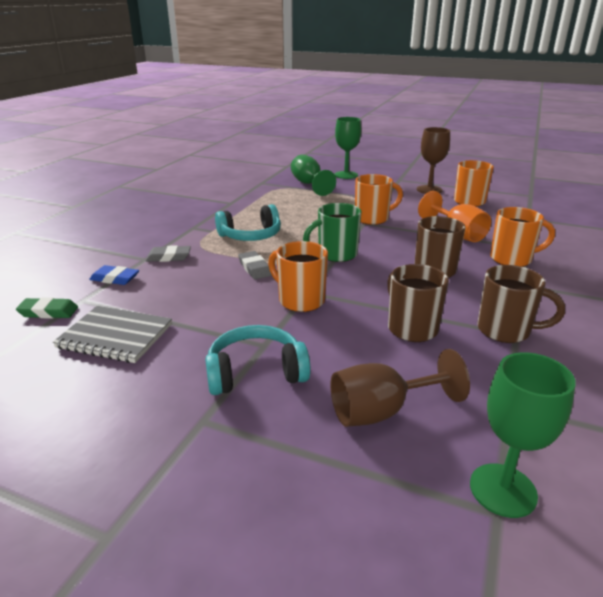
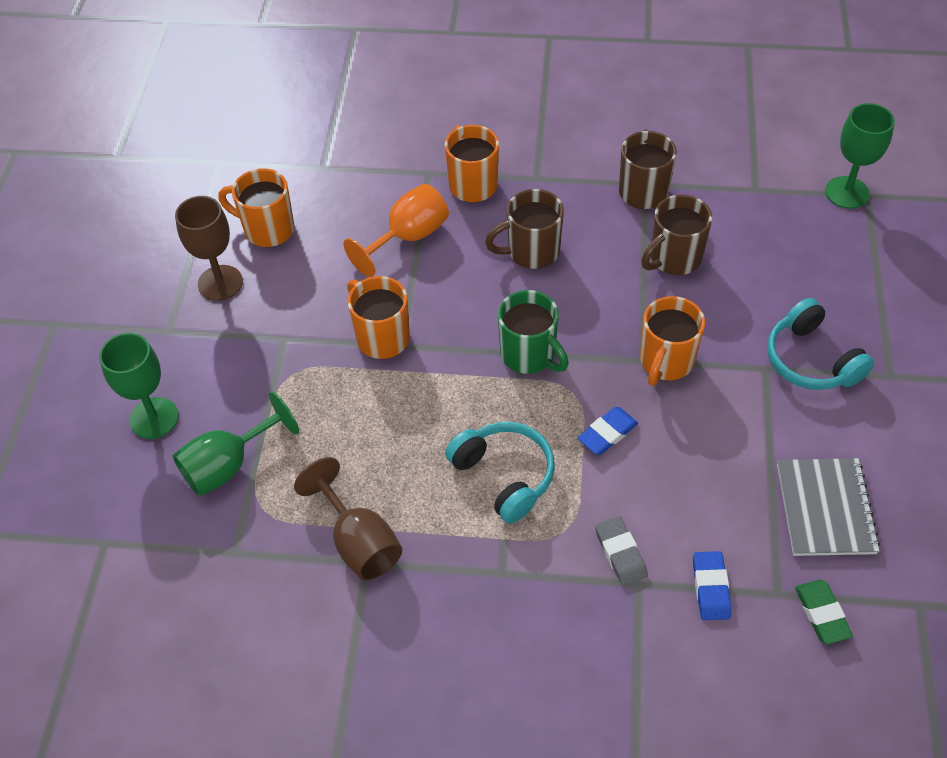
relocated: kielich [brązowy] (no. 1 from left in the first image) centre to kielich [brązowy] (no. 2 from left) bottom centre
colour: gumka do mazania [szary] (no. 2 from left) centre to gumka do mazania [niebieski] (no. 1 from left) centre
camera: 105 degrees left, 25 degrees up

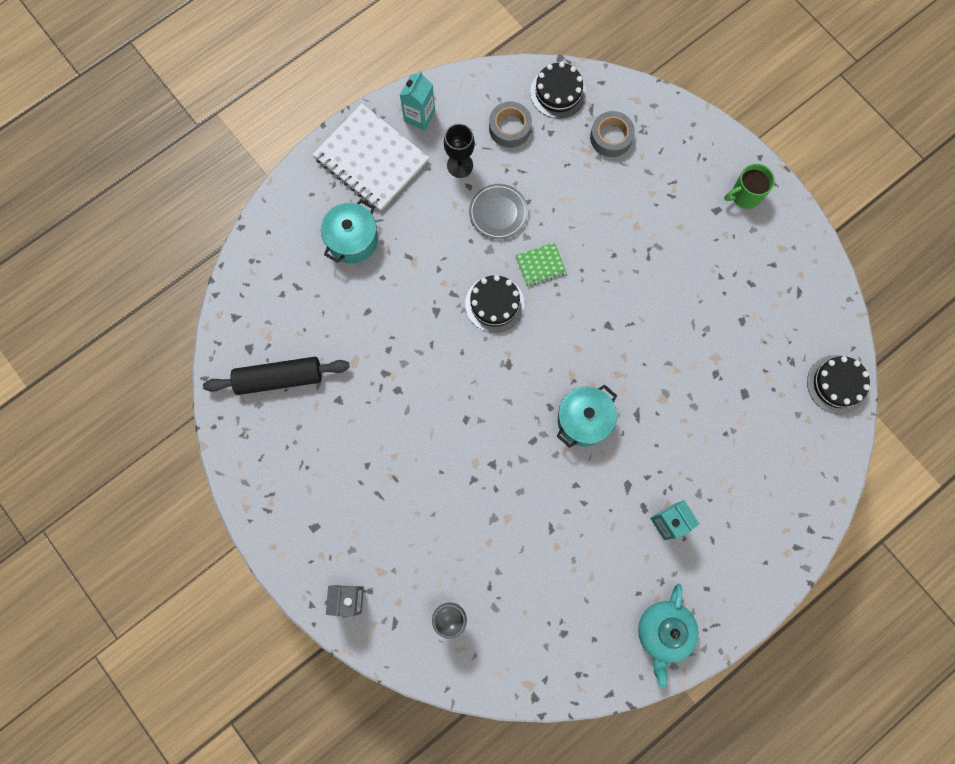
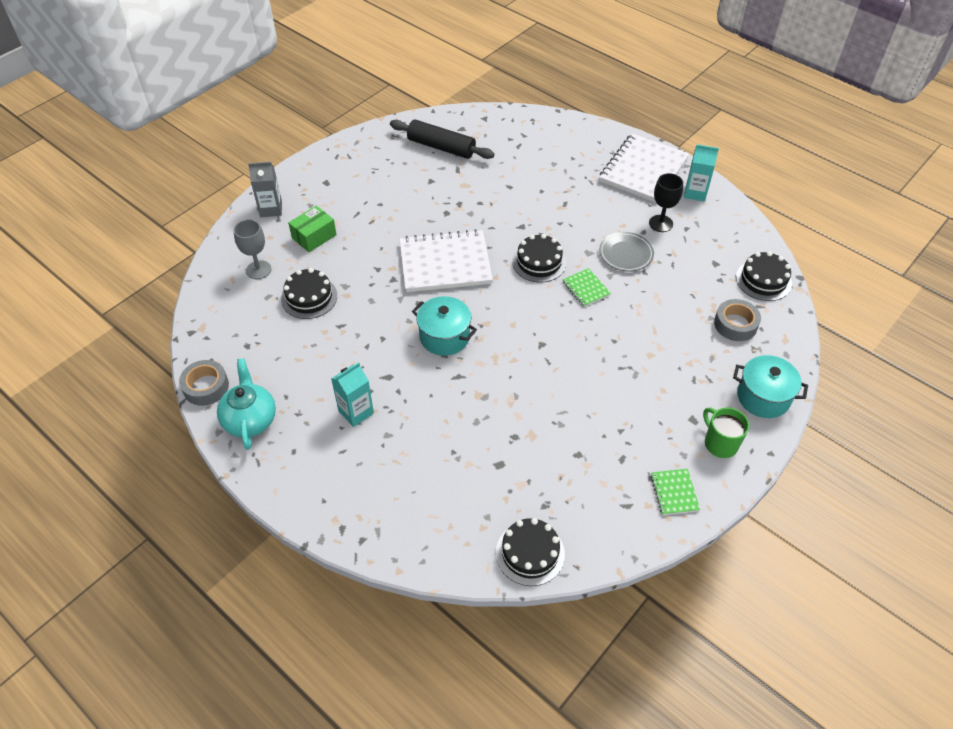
appeared: tort [czarny] (no. 1 from left) middle left; pudełko [zielony] top left; zeszyt [biały] (no. 1 from left) centre; zeszyt [zielony] (no. 2 from left) bottom right
relocated: taśma klejąca [szary] (no. 1 from left) top centre to middle left; garnek [turkusowy] (no. 1 from left in the first image) top centre to garnek [turkusowy] (no. 2 from left) middle right
spun: imbryk [turkusowy] bottom right = middle left 75 degrees clockwise; wałek do ciasta [czarny] middle left = top centre 45 degrees counterclockwise
camera: 80 degrees right, 25 degrees down

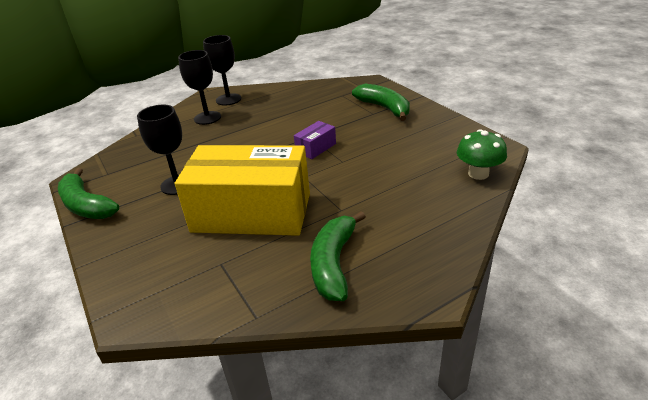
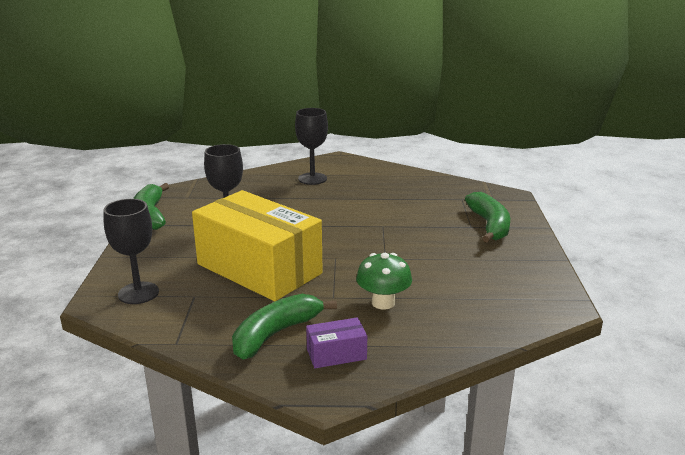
relocated: kielich [czarny] (no. 3 from left in the first image) top centre to kielich [czarny] (no. 1 from left) middle left; pudełko [fioletowy] centre to bottom centre; grzyb [zielony] middle right to centre
camera: 30 degrees right, 10 degrees down

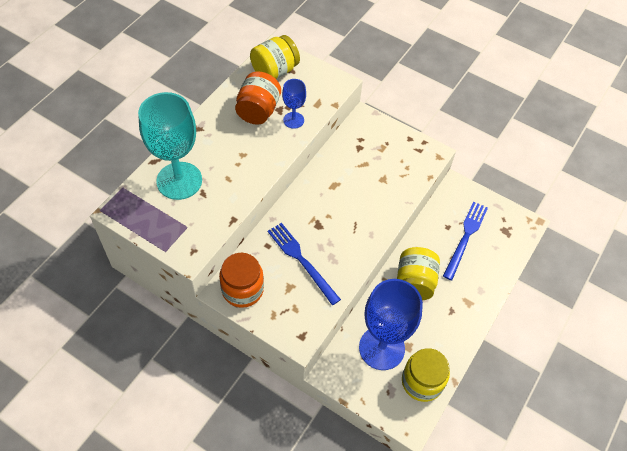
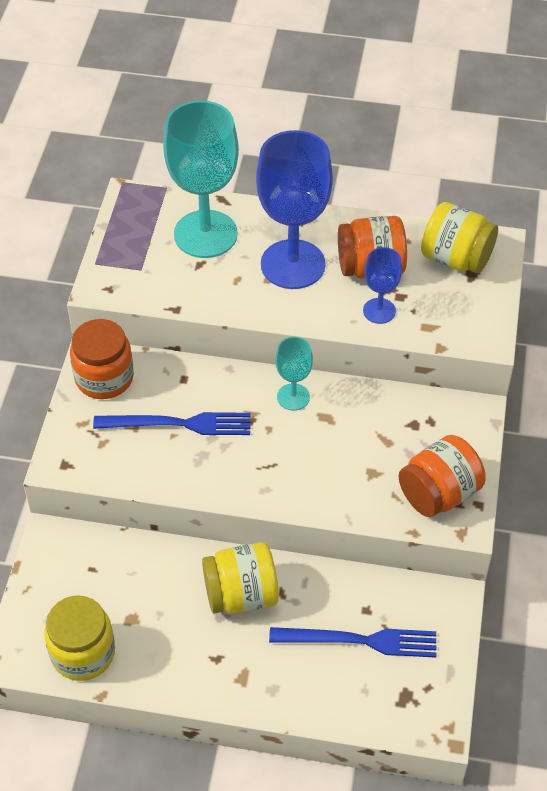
appeared: kielich [turkusowy] (no. 2 from left) centre; słoik [pomarańczowy] (no. 3 from left) middle right
relocated: kielich [niebieski] (no. 2 from left in the first image) bottom centre to kielich [niebieski] (no. 1 from left) top centre
spun: widelec [niebieski] (no. 1 from left) centre = middle left 60 degrees clockwise
camera: 70 degrees right, 5 degrees down

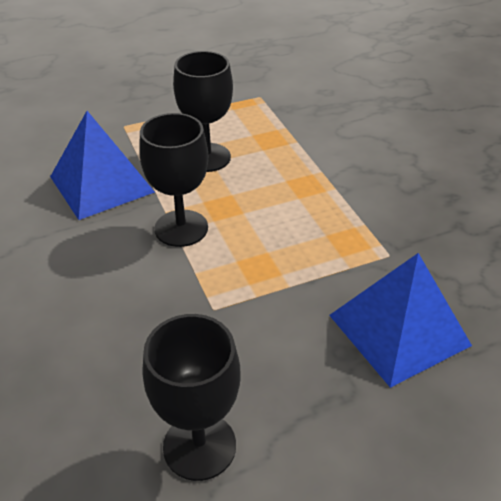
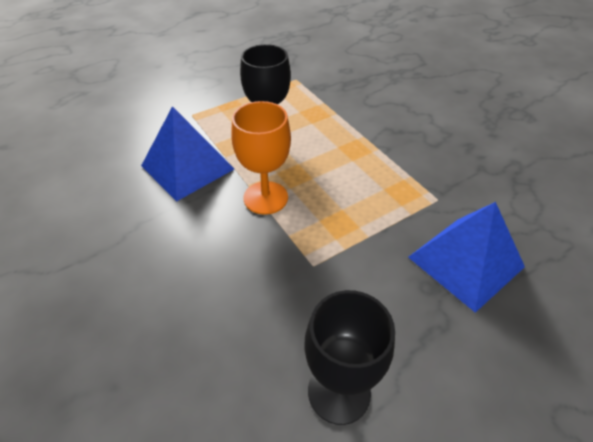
colour: kielich [czarny] (no. 1 from left) centre to kielich [pomarańczowy] centre
camera: 10 degrees left, 5 degrees up

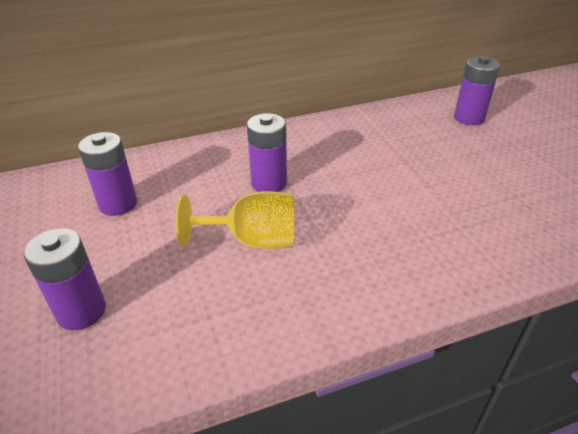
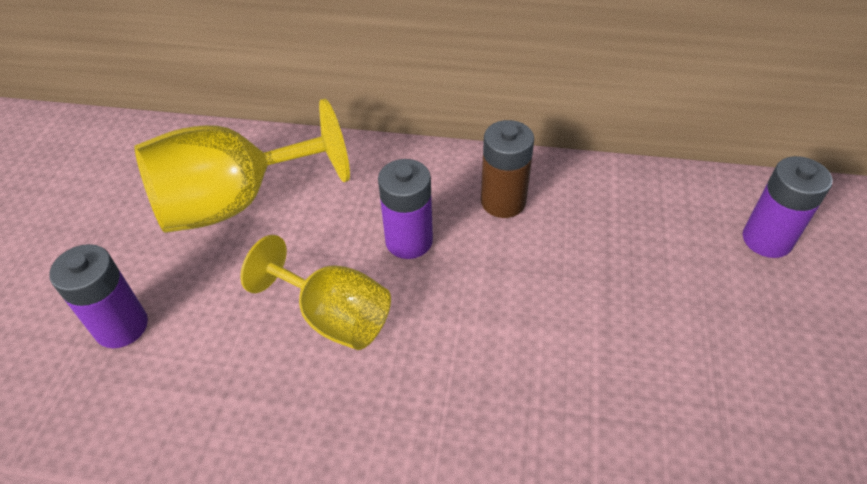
appeared: bateria [brązowy] centre
exchanged: bateria [fioletowy] (no. 2 from left) middle left to kielich [żółty] (no. 1 from left) middle left
camera: 30 degrees right, 10 degrees up

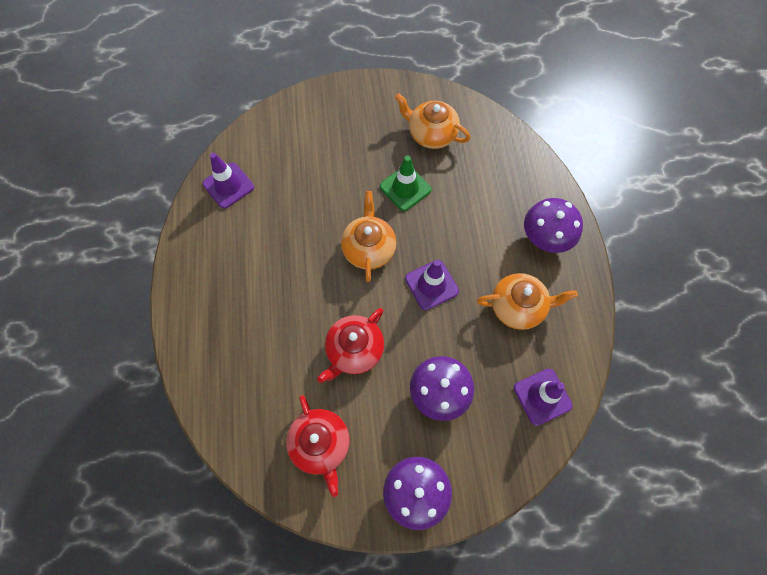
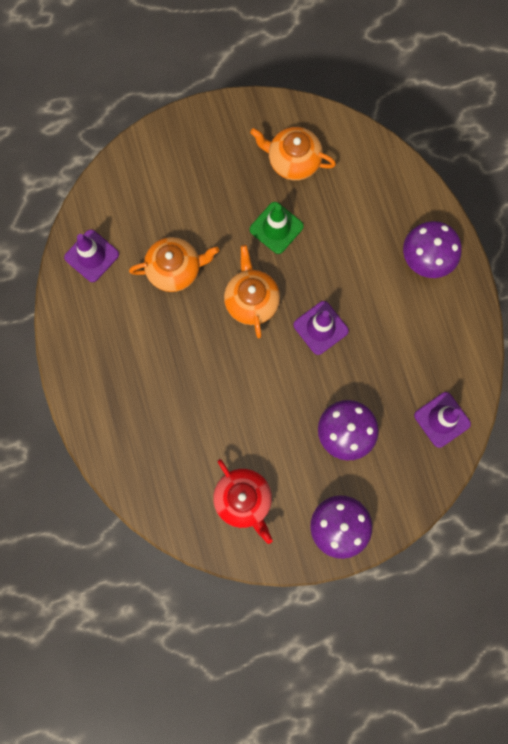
missing: imbryk [czerwony] (no. 2 from left) centre
relocated: imbryk [pomarańczowy] (no. 3 from left in the first image) middle right to imbryk [pomarańczowy] (no. 1 from left) centre
camera: 10 degrees left, 10 degrees up

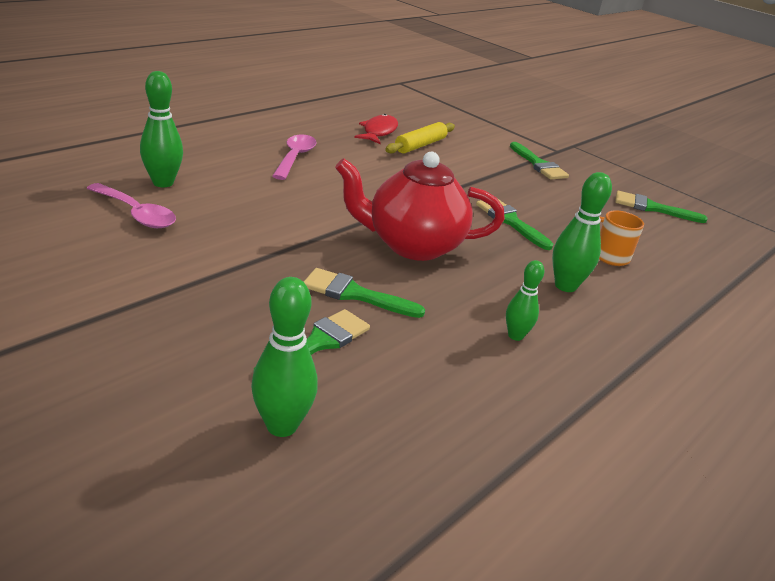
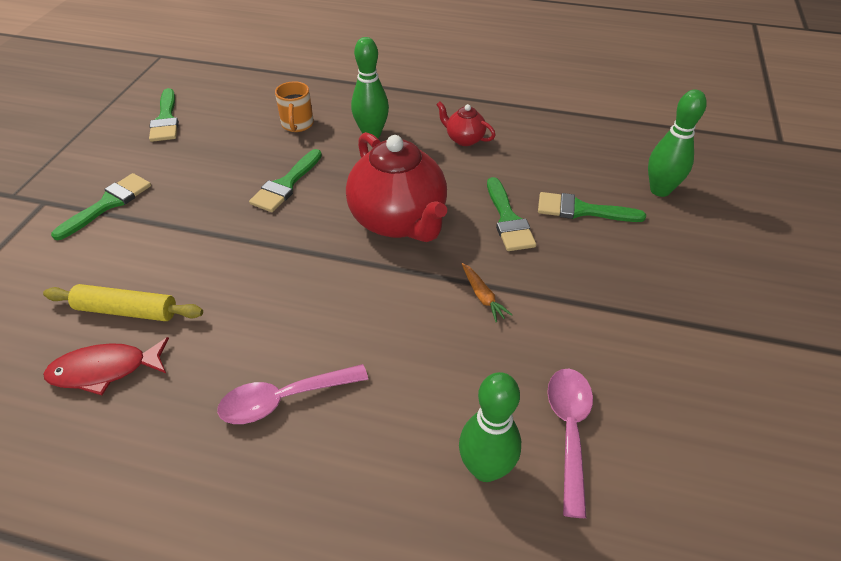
appeared: marchewka [pomarańczowy] centre
exchanged: kręgiel [zielony] (no. 3 from left) middle right to imbryk [czerwony] (no. 2 from left) top centre
camera: 115 degrees left, 15 degrees up

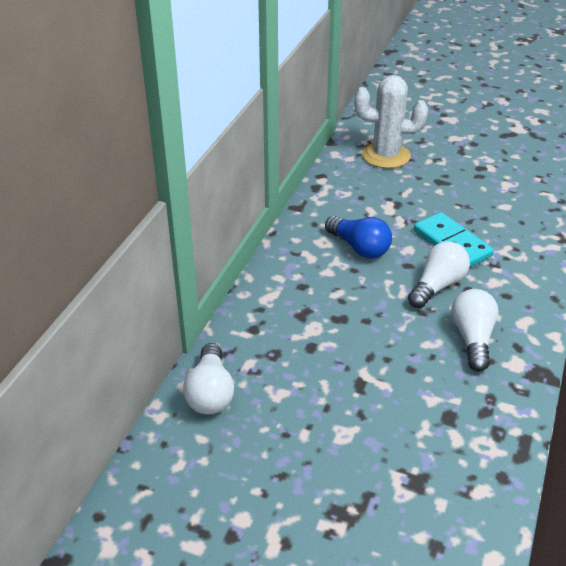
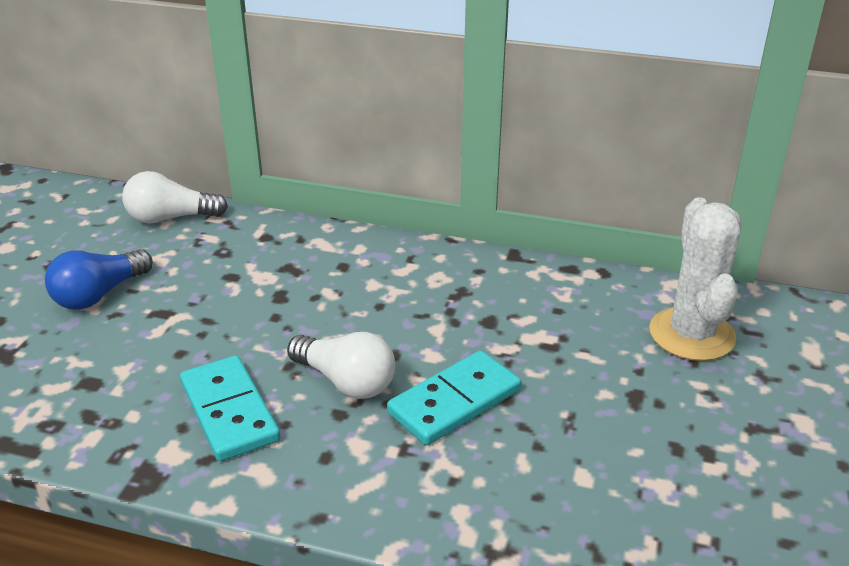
relocated: żarówka [niebieski] centre to middle left
exchanged: żarówka [biały] (no. 3 from left) middle right to kostka domina [turkusowy] (no. 1 from left) bottom left
camera: 85 degrees right, 5 degrees down

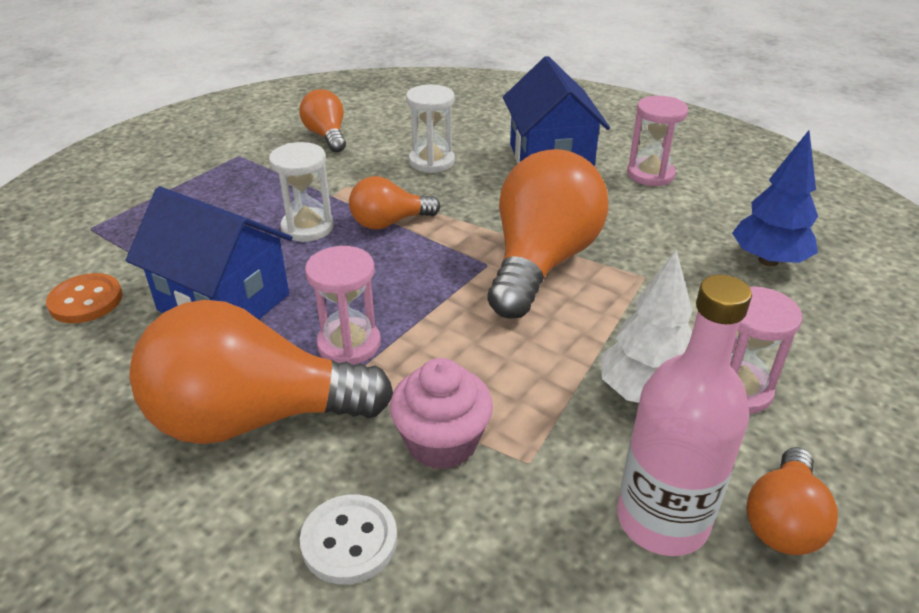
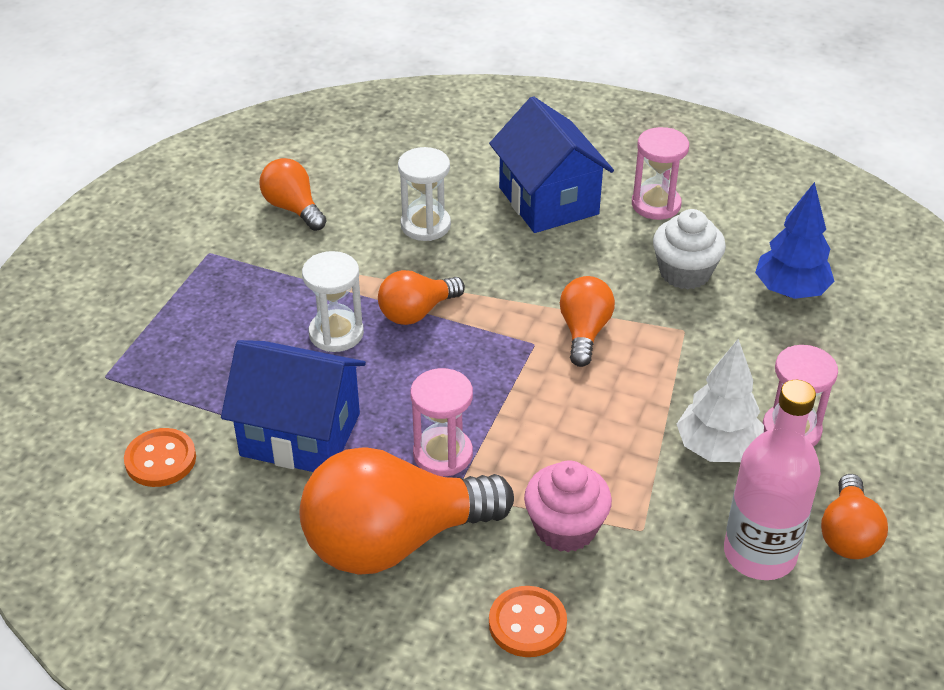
appeared: muffinka [biały] middle right
colour: guzik [biały] bottom centre to guzik [pomarańczowy] (no. 2 from left) bottom centre
size: żarówka [pomarańczowy] (no. 4 from left) centre = centre x0.52
camera: 15 degrees left, 5 degrees up

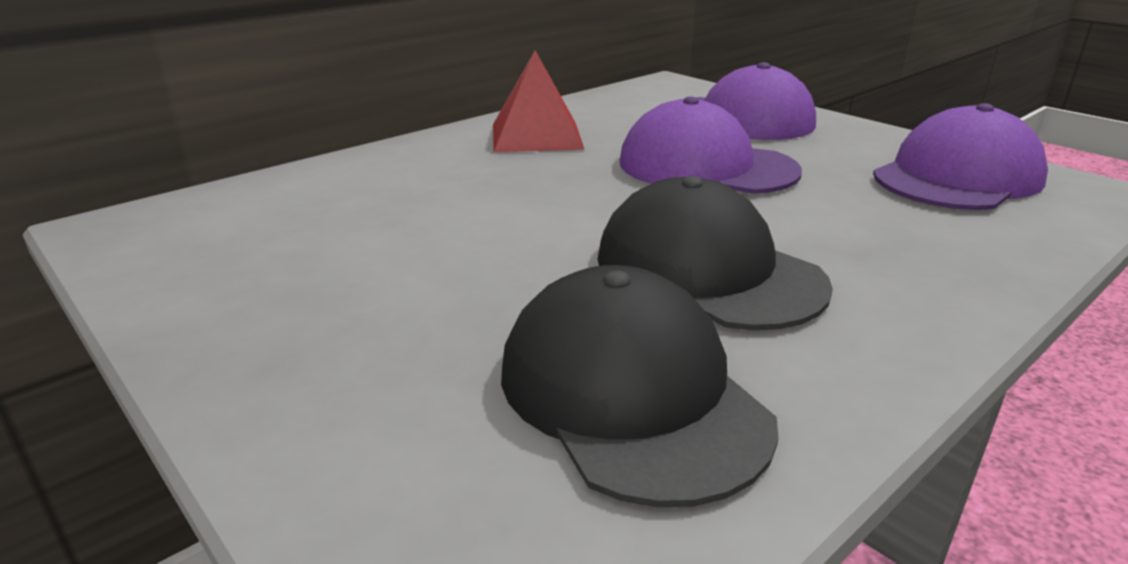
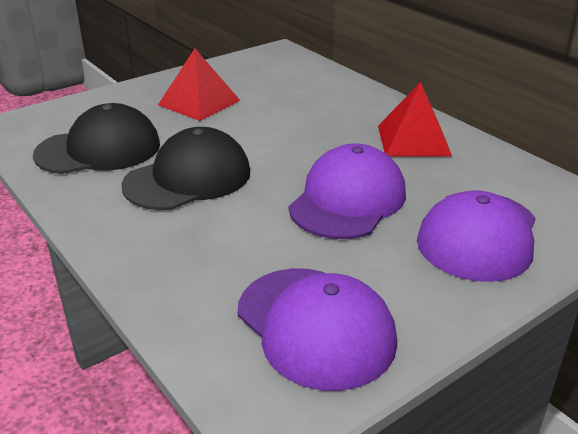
appeared: piramida [czerwony] (no. 1 from left) top centre
camera: 95 degrees right, 5 degrees up

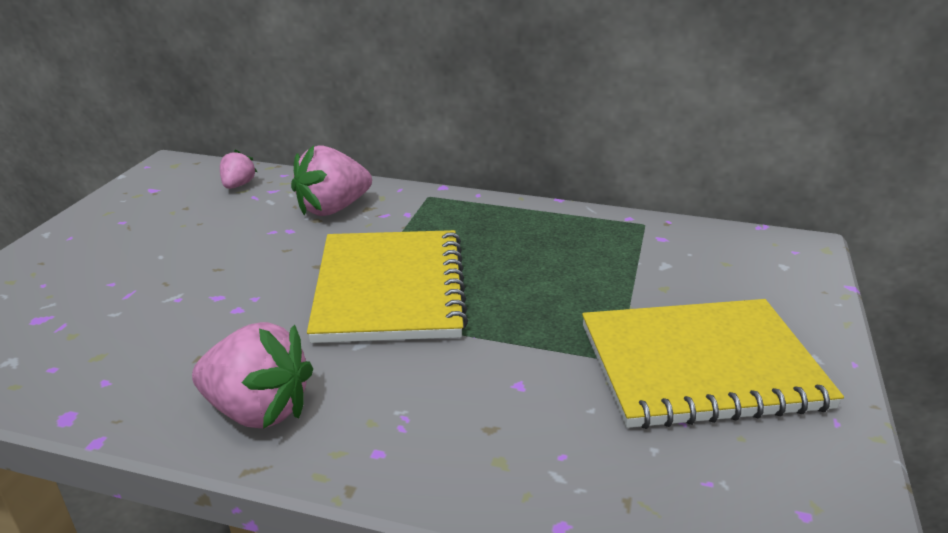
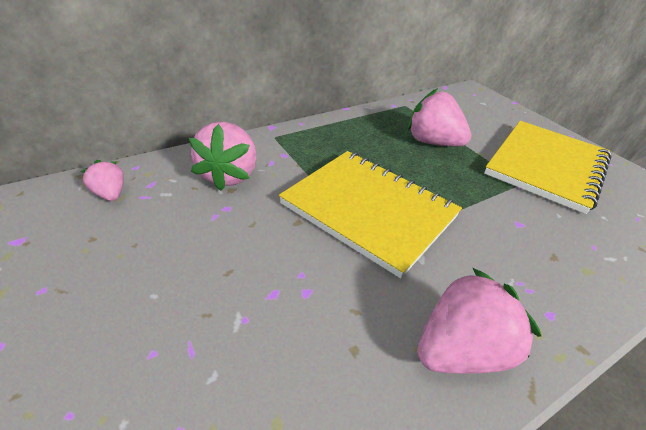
appeared: truskawka [różowy] (no. 3 from left) top right
camera: 50 degrees left, 10 degrees up

